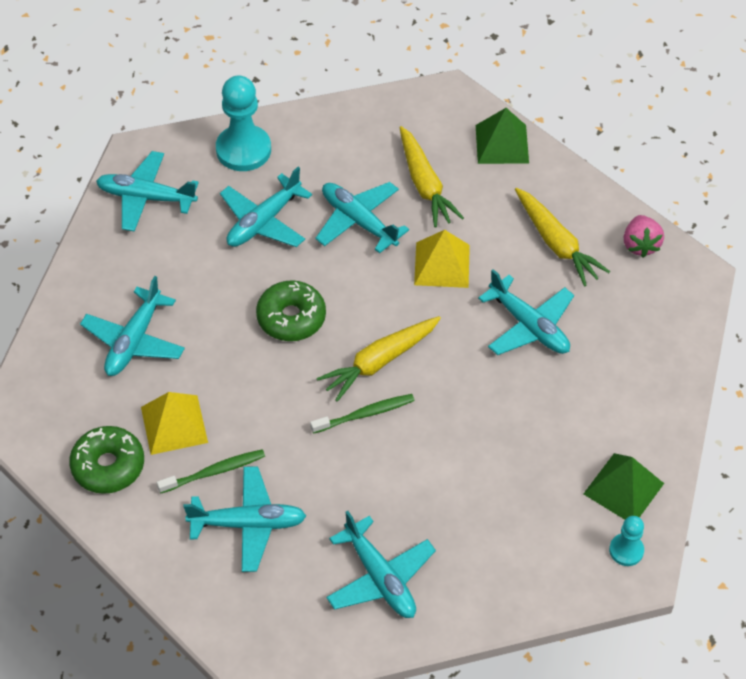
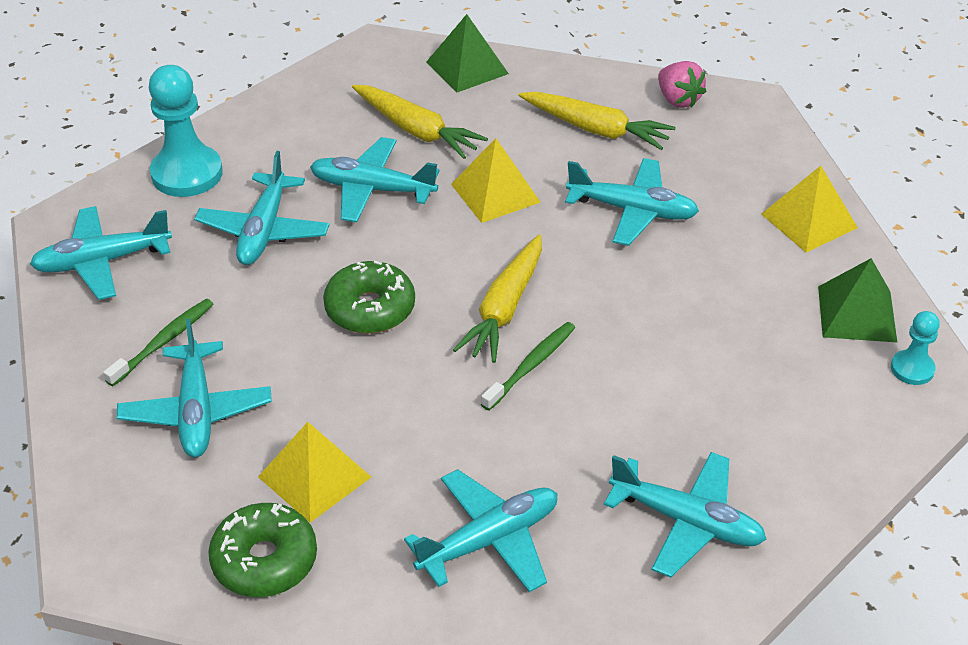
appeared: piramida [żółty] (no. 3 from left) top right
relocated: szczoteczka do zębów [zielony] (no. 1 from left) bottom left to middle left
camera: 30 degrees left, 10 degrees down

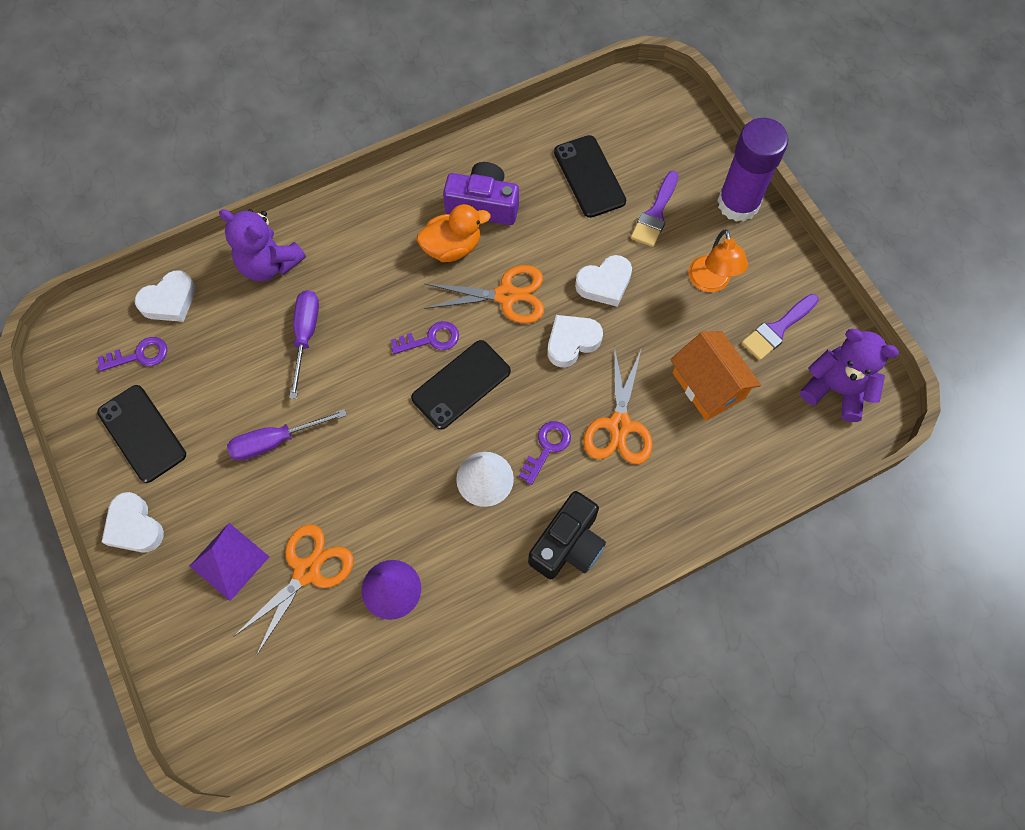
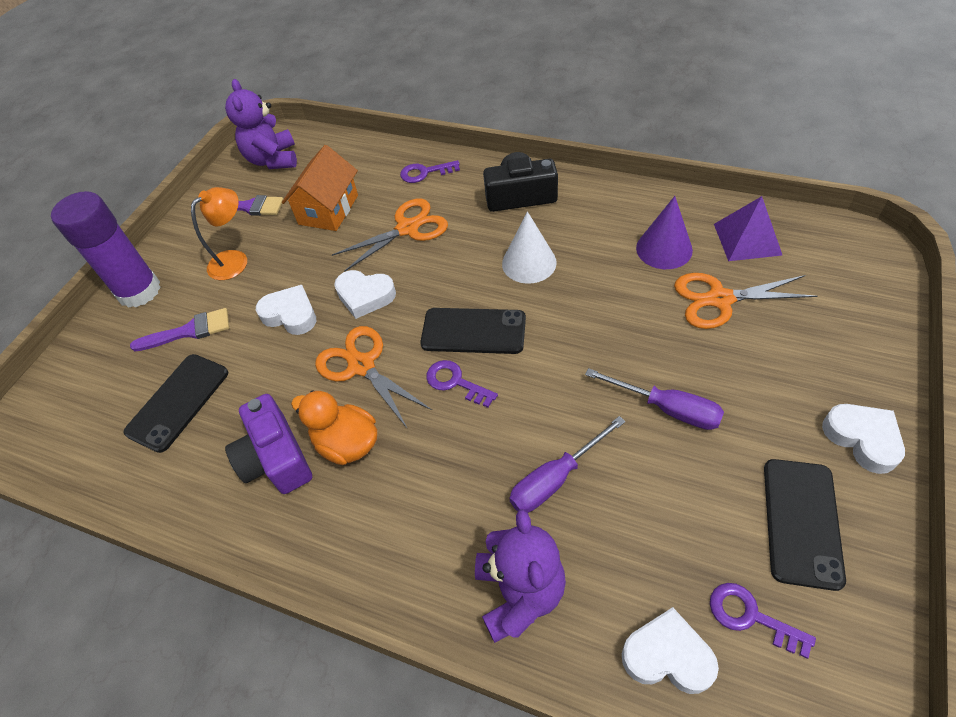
relocated: klucz [fioletowy] (no. 3 from left in the first image) centre to klucz [fioletowy] (no. 1 from left) top centre; piramida [fioletowy] bottom left to top right
spun: serce [biały] (no. 1 from left in the first image) middle left = middle right 45 degrees counterclockwise
camera: 125 degrees left, 15 degrees down

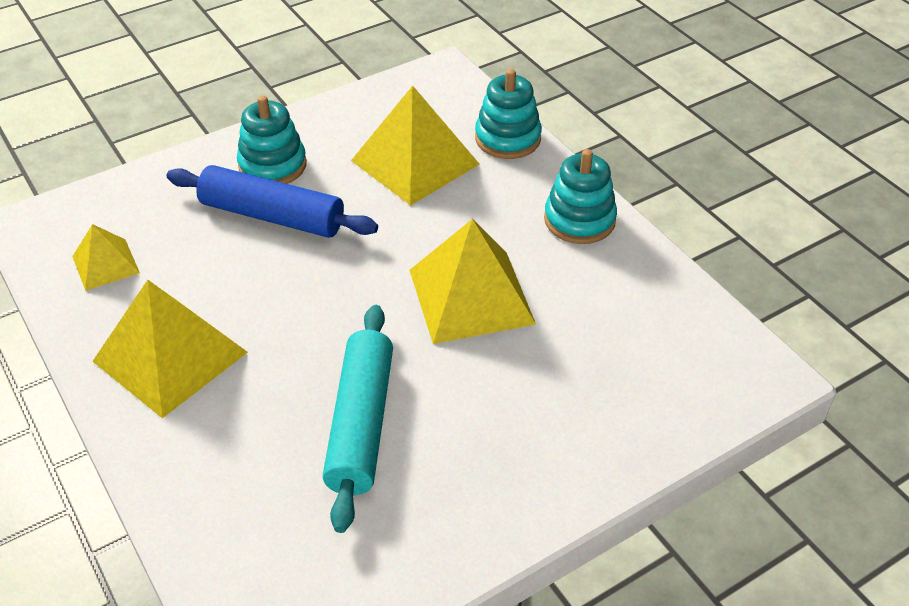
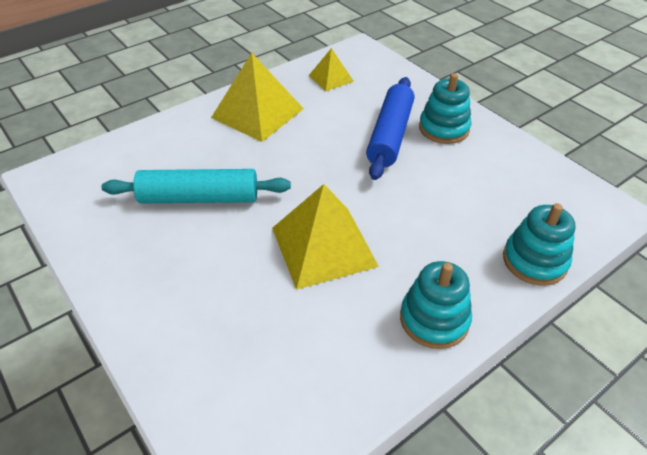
missing: piramida [żółty] (no. 3 from left) top centre
camera: 85 degrees right, 0 degrees up

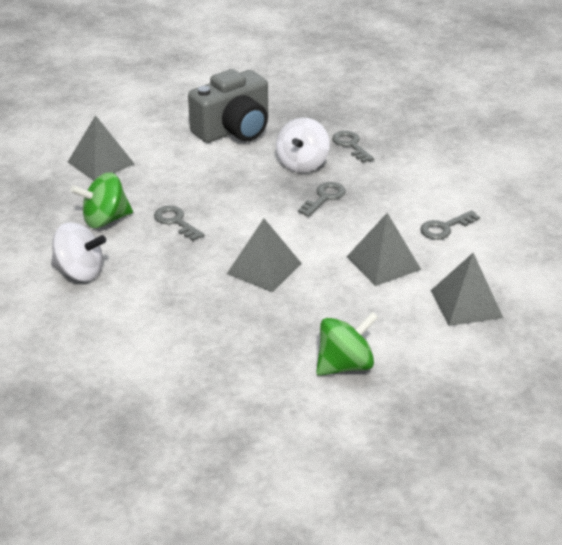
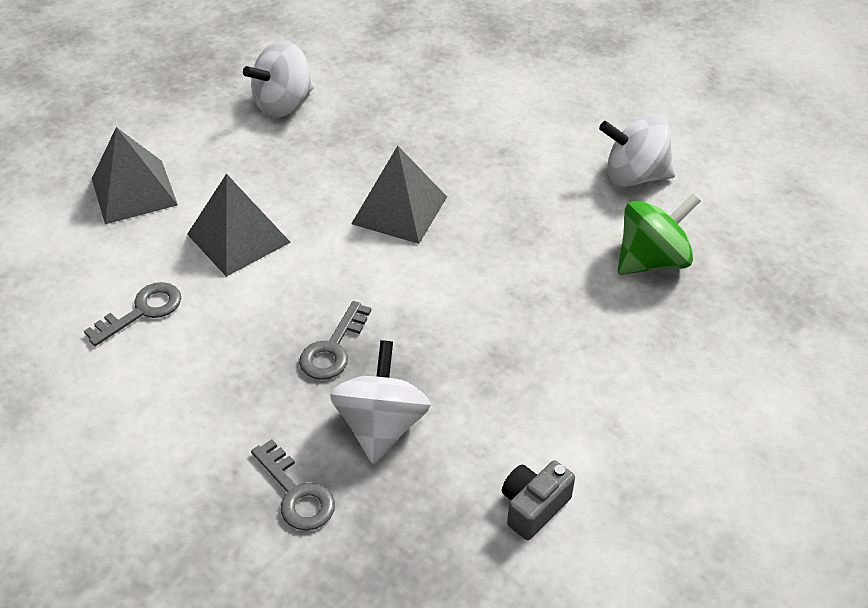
missing: piramida [szary] (no. 1 from left) top left; klucz [szary] (no. 1 from left) middle left
colour: bączek [zielony] (no. 2 from left) centre to bączek [biały] (no. 1 from left) top left
size: aparat fotograficzny [szary] top centre = bottom centre x0.45
camera: 170 degrees right, 10 degrees up

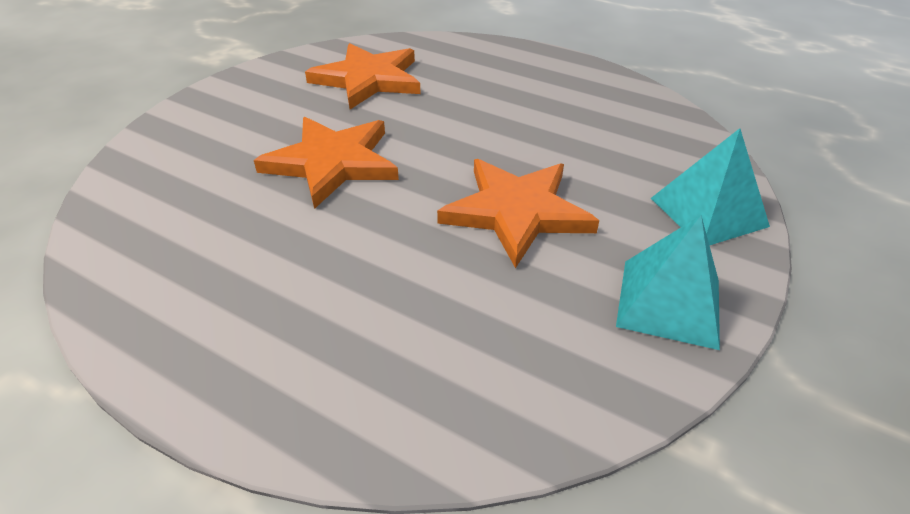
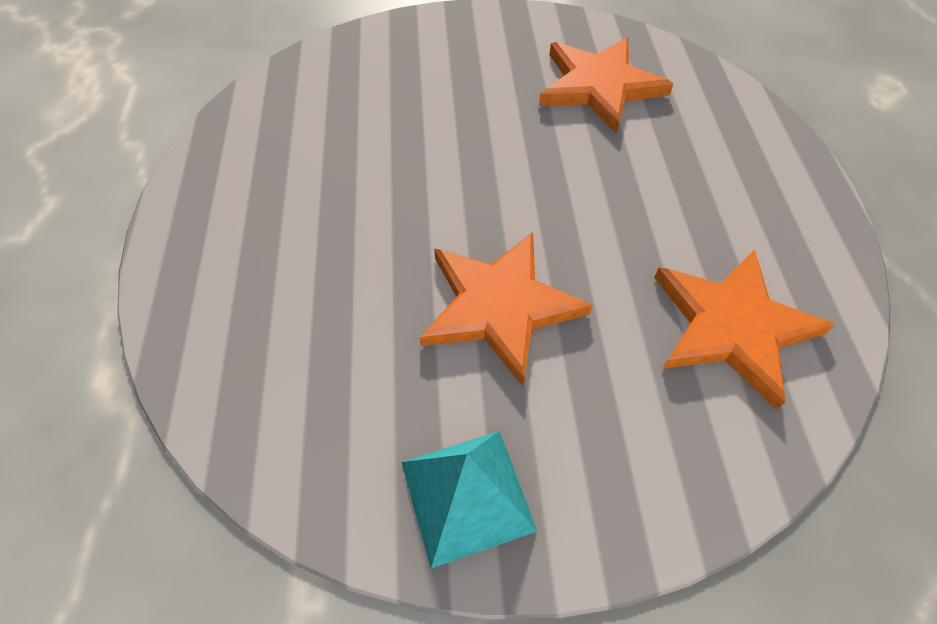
missing: piramida [turkusowy] (no. 2 from left) middle right
relocated: gwiazda [pomarańczowy] (no. 1 from left in the first image) top centre to gwiazda [pomarańczowy] (no. 3 from left) middle right
camera: 55 degrees right, 15 degrees up

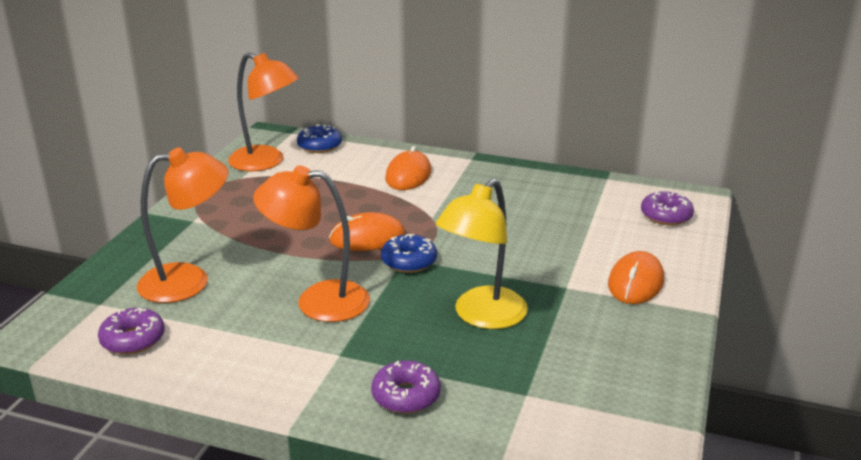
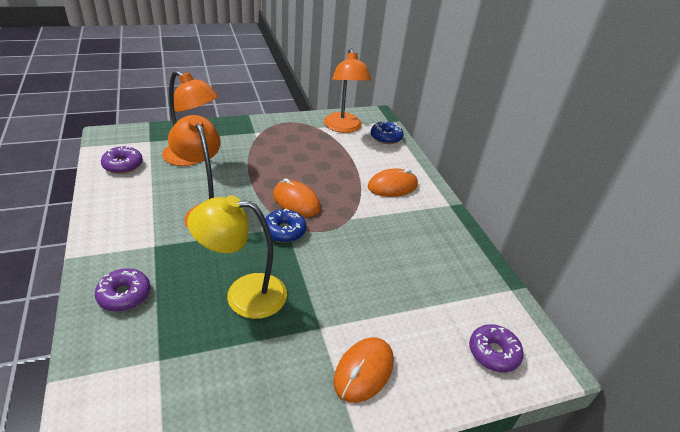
spun: myszka [pomarańczowy] (no. 3 from left in the first image) middle right = bottom centre 45 degrees counterclockwise
camera: 50 degrees right, 10 degrees up

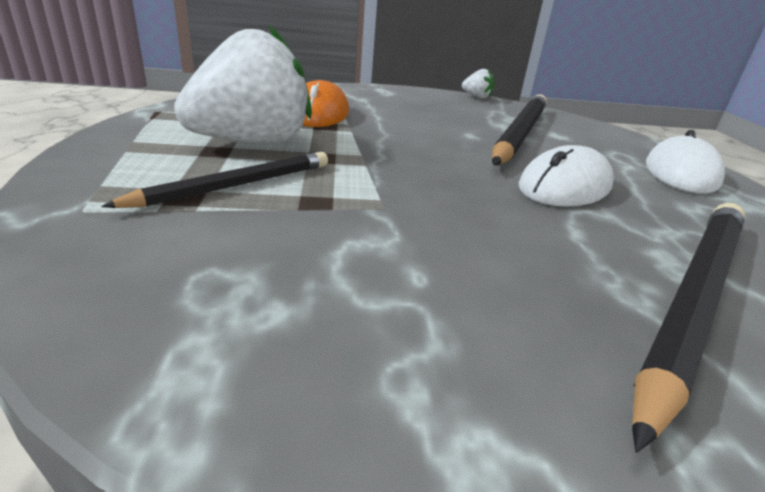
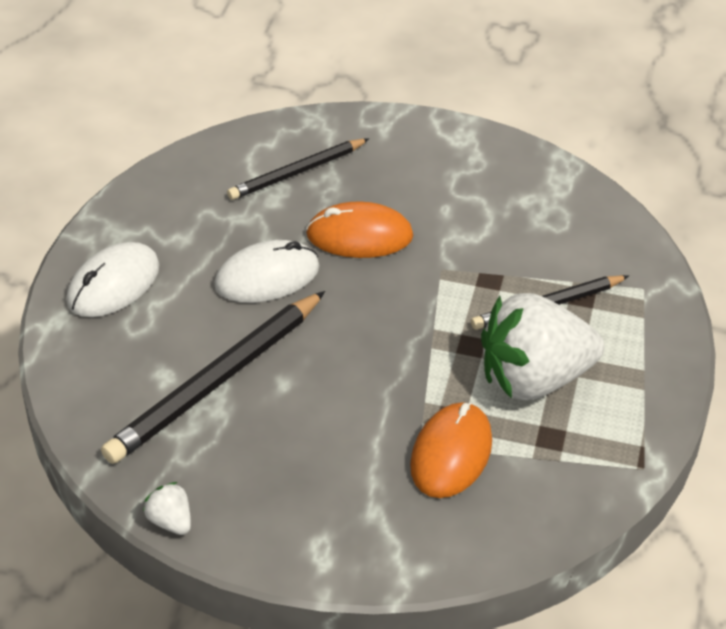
appeared: myszka [pomarańczowy] (no. 1 from left) centre
size: ołówek [czarny] (no. 3 from left in the first image) bottom right = top centre x0.61
camera: 160 degrees left, 15 degrees up

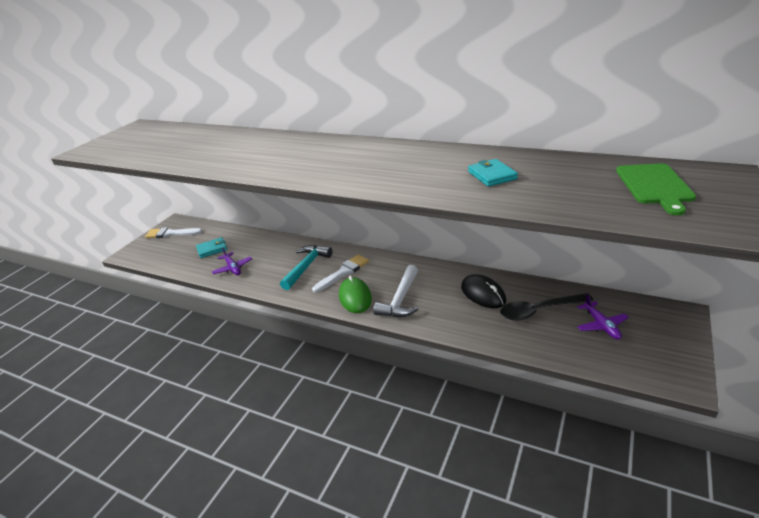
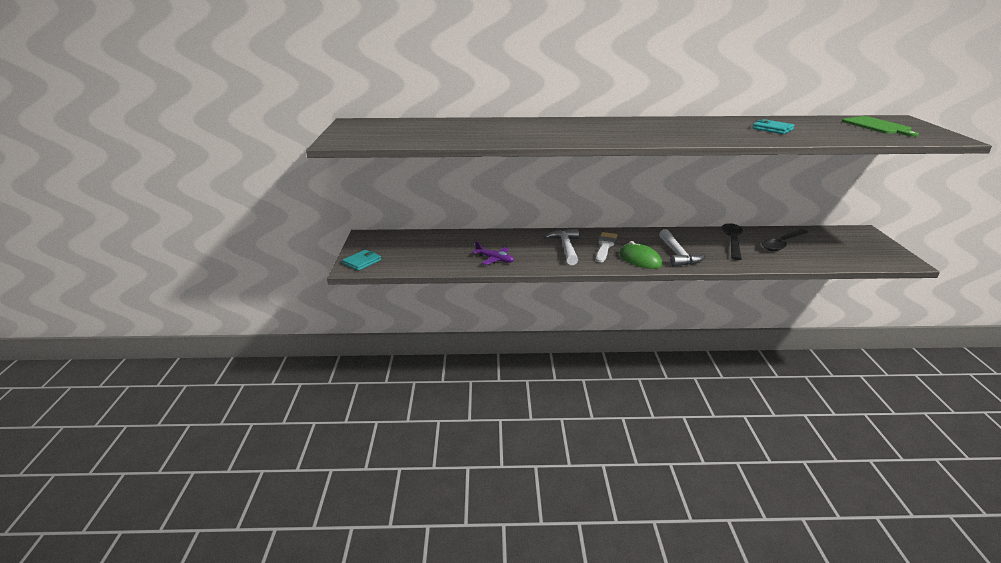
missing: pędzel [biały] (no. 1 from left) middle left; samolot [fioletowy] (no. 2 from left) middle right
relocated: portfel [turkusowy] (no. 1 from left) middle left to centre
exchanged: myszka [czarny] centre to łyżka [czarny] (no. 1 from left) middle right
colour: młotek [turkusowy] centre to młotek [biały] (no. 1 from left) centre
camera: 30 degrees left, 5 degrees down

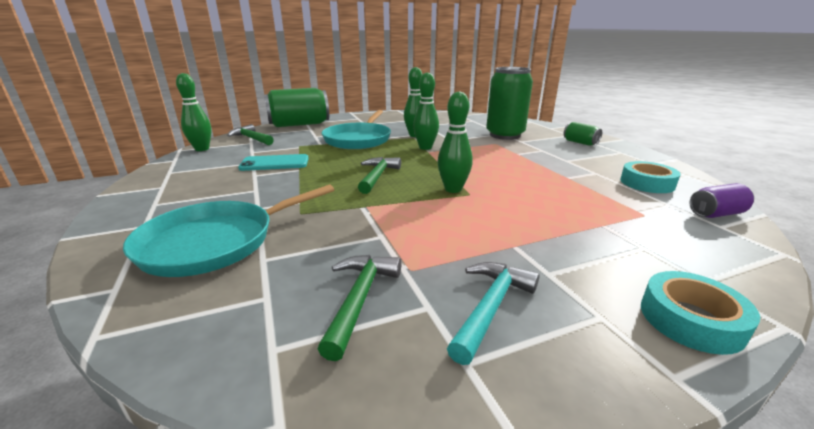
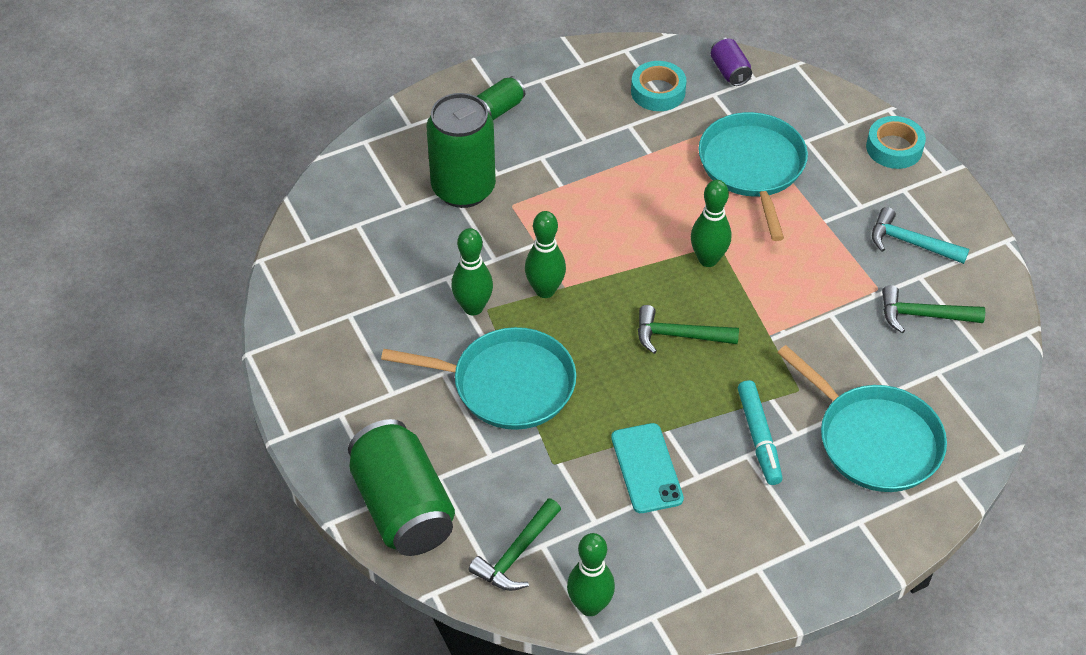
appeared: patelnia [turkusowy] (no. 2 from left) top right; flamaster [turkusowy] middle right
camera: 95 degrees left, 25 degrees up

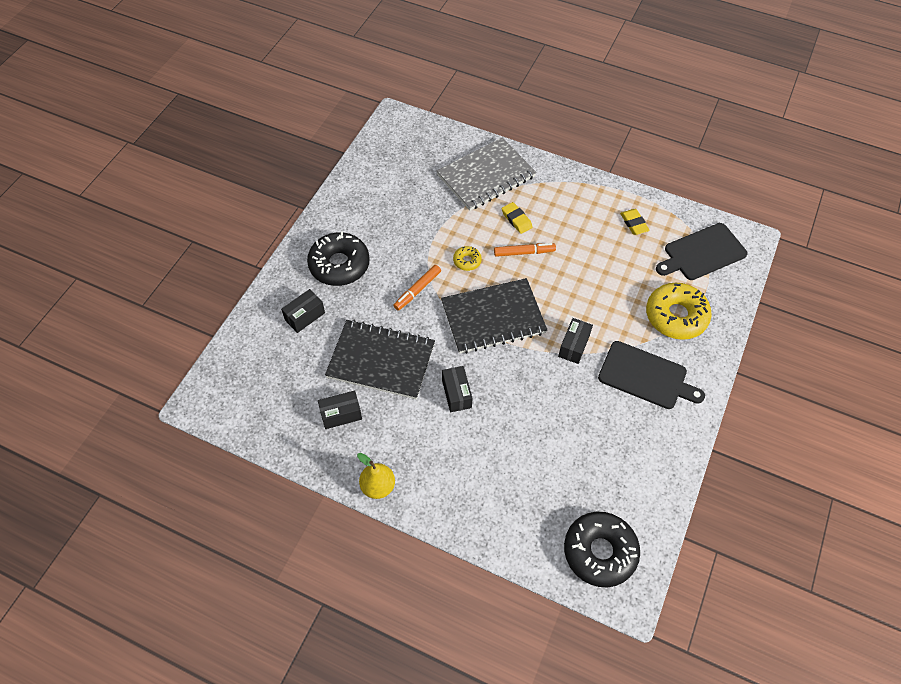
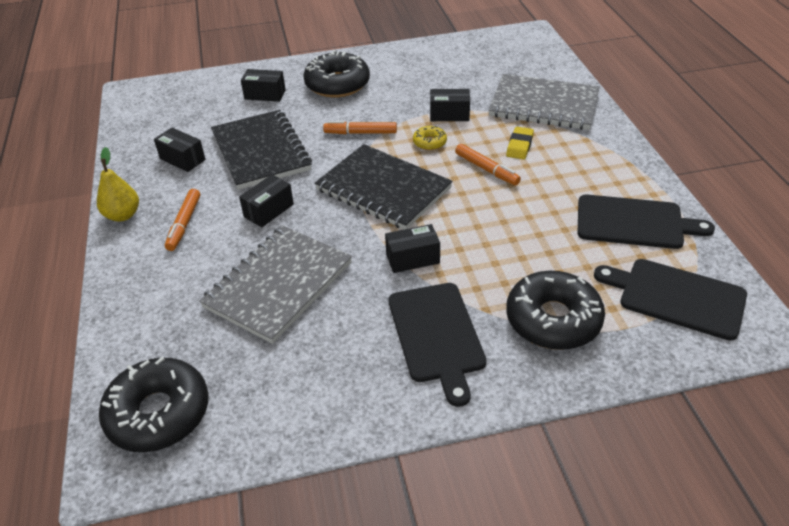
appeared: flamaster [pomarańczowy] (no. 1 from left) middle left; zeszyt [szary] (no. 1 from left) centre; pudełko [czarny] (no. 5 from left) top centre
exchanged: gumka do mazania [żółty] (no. 2 from left) top right to deska do krojenia [czarny] (no. 2 from left) middle right
colour: donut [żółty] (no. 2 from left) middle right to donut [czarny] (no. 3 from left) middle right
camera: 55 degrees right, 15 degrees down

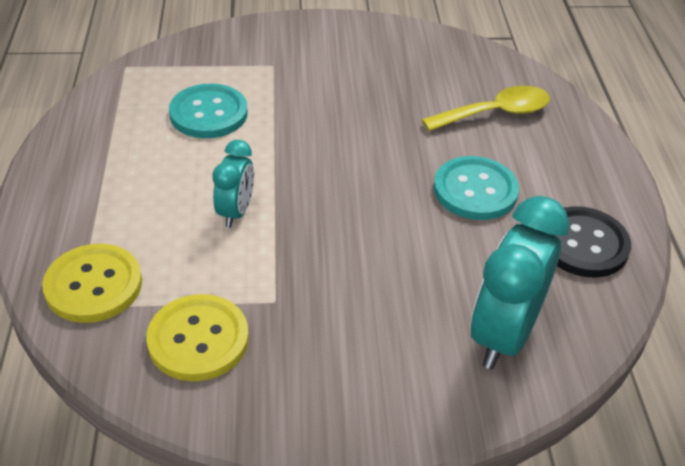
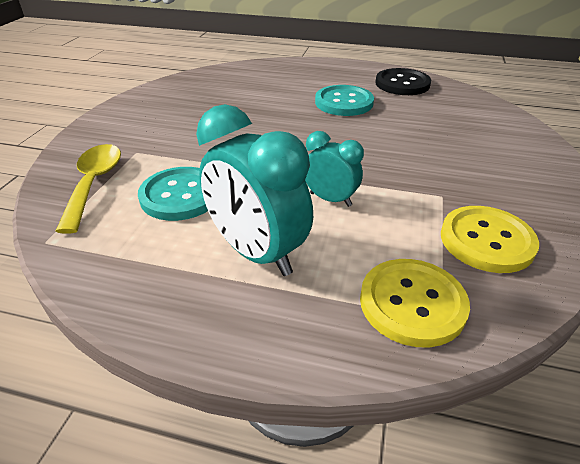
relocated: łyżka [żółty] top right to middle left; budzik [turkusowy] (no. 2 from left in the first image) middle right to budzik [turkusowy] (no. 1 from left) centre
camera: 70 degrees left, 5 degrees down

